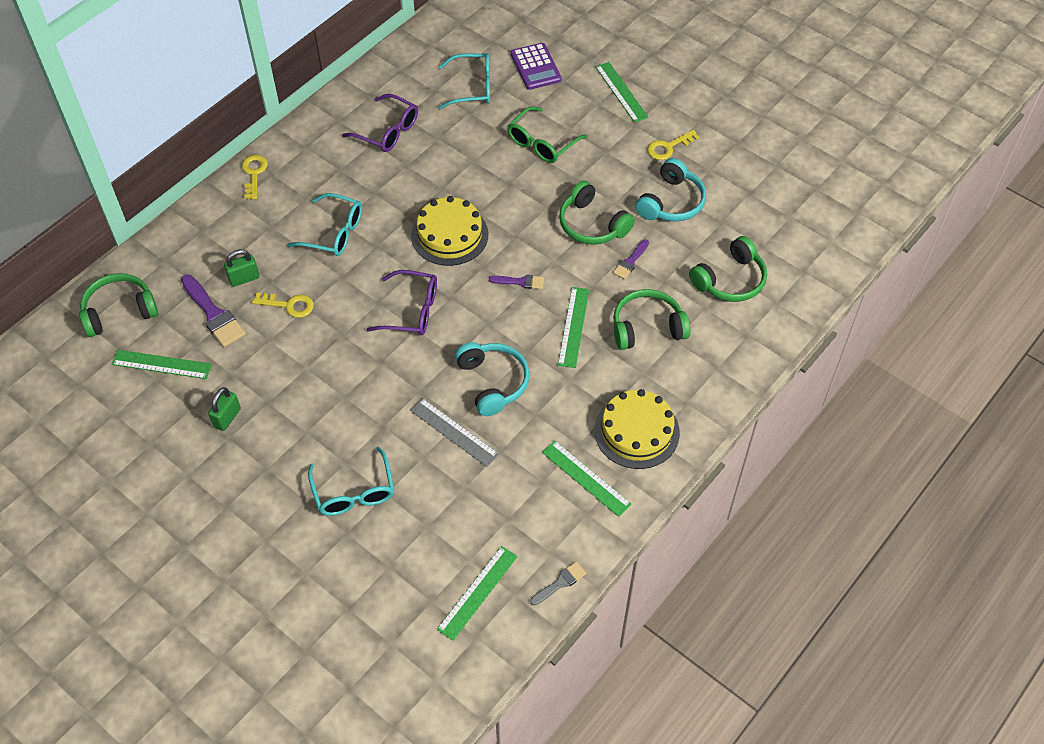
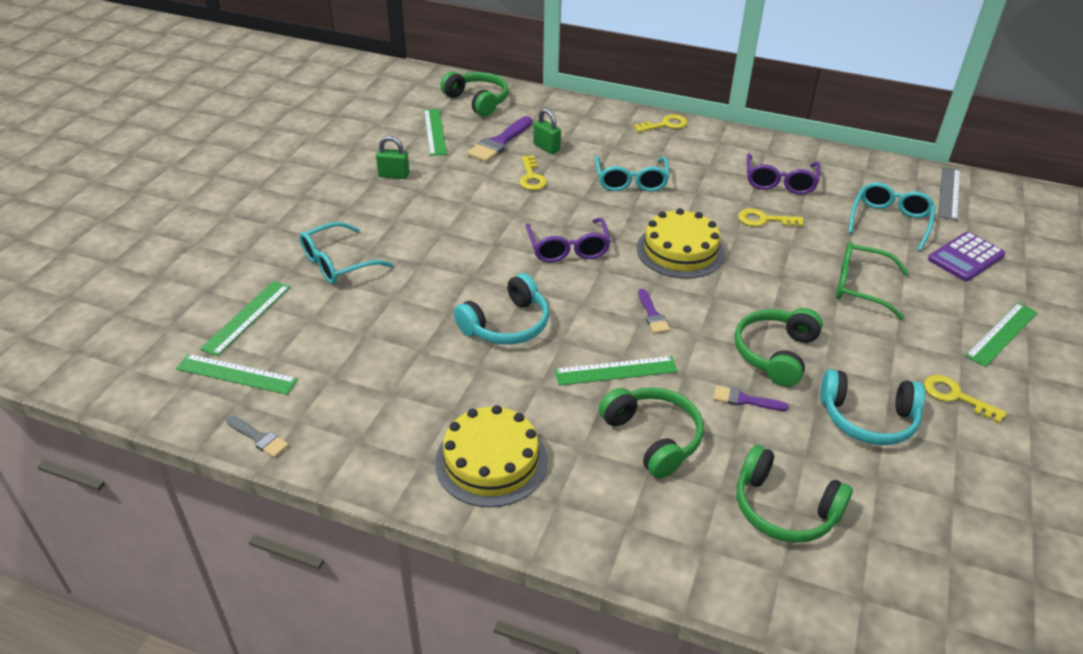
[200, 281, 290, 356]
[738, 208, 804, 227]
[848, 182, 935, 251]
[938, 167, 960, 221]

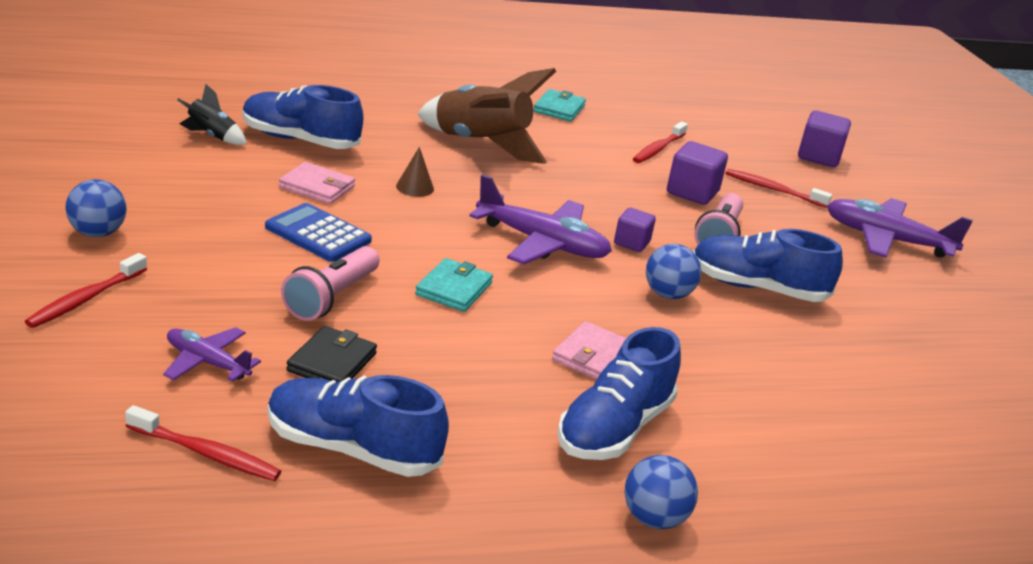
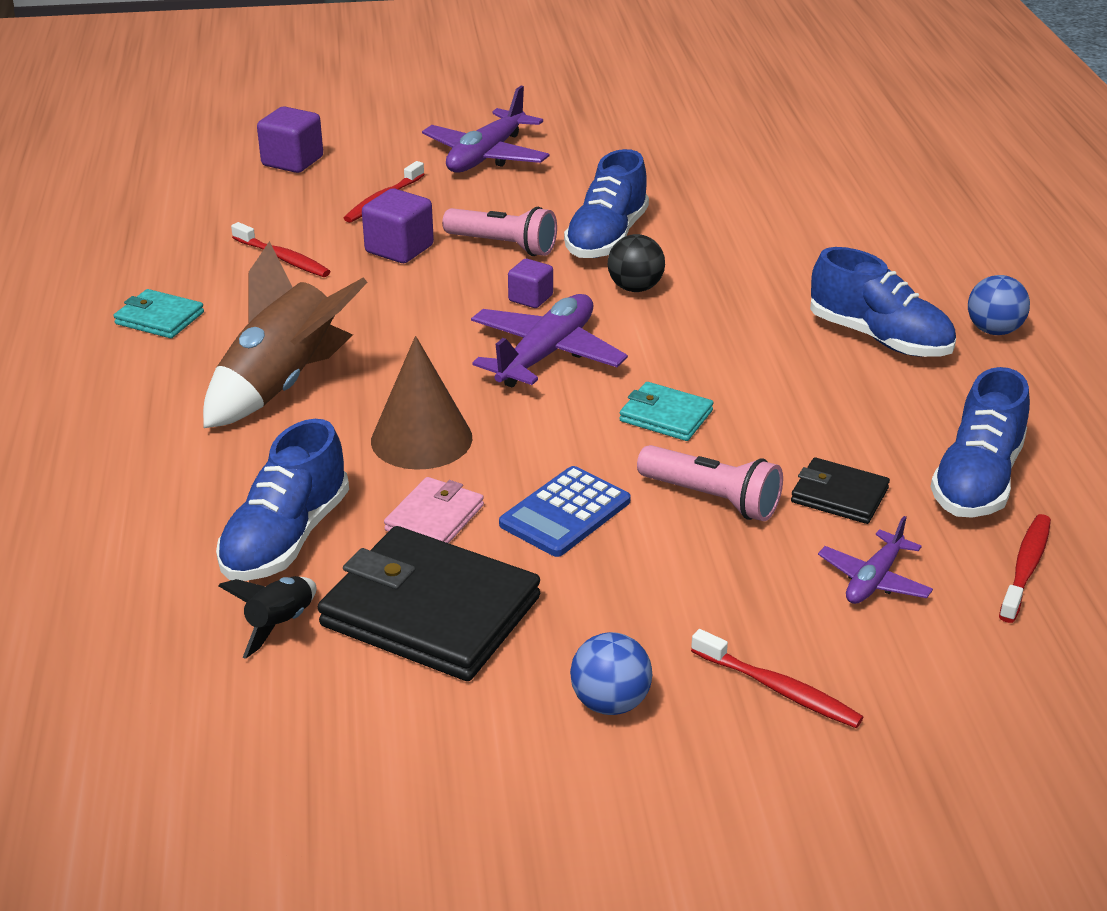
[318, 526, 540, 681]
[371, 336, 472, 470]
[608, 234, 665, 292]
[552, 321, 626, 380] (first image)

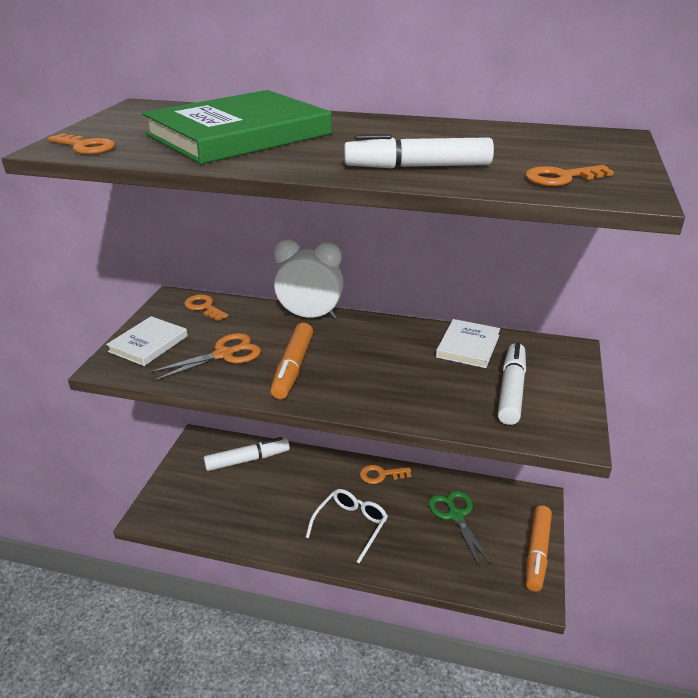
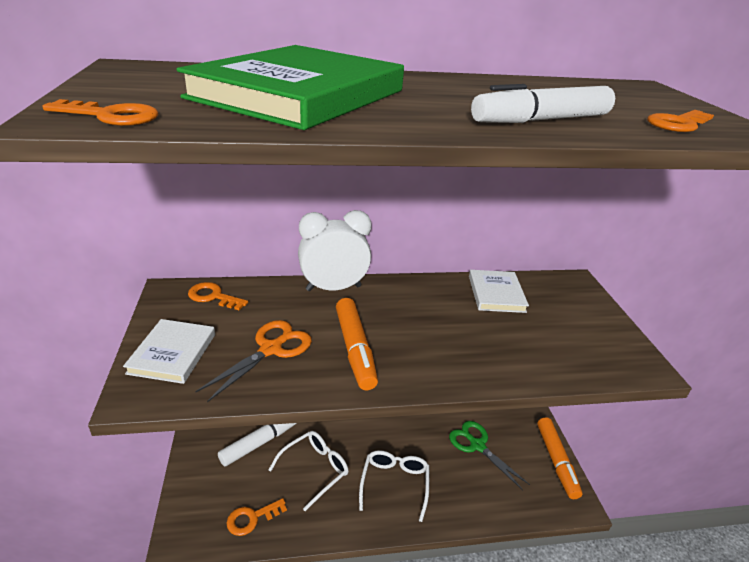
[227, 498, 287, 536]
[269, 431, 349, 511]
[498, 342, 526, 425] (first image)

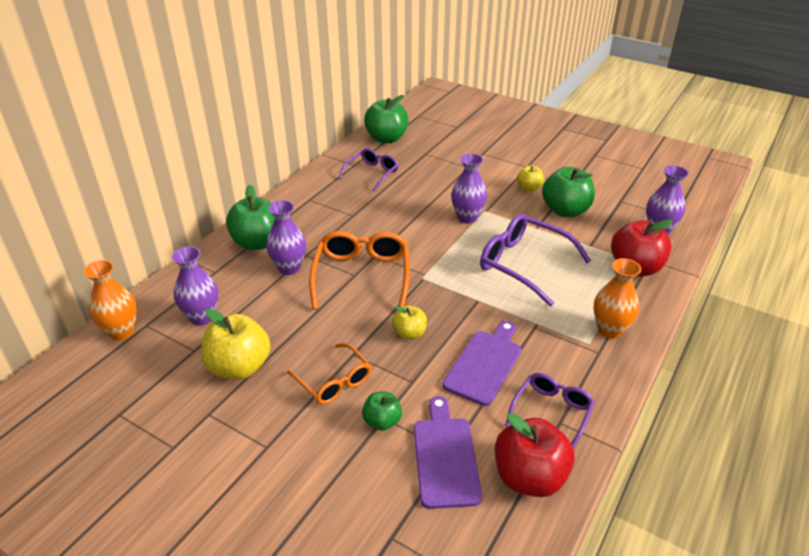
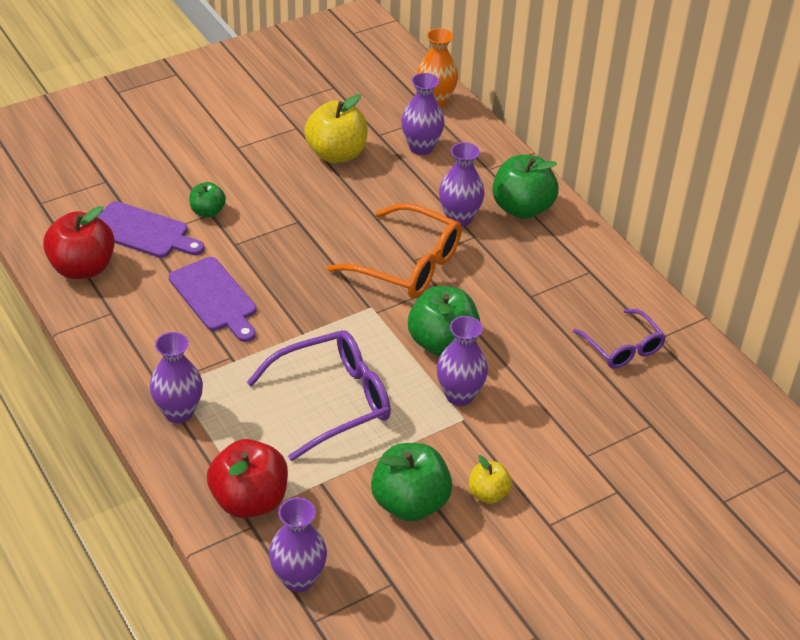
[150, 332, 203, 423]
[408, 286, 480, 356]
[287, 343, 371, 404] (first image)
[392, 306, 427, 339] (first image)
[505, 373, 595, 448] (first image)

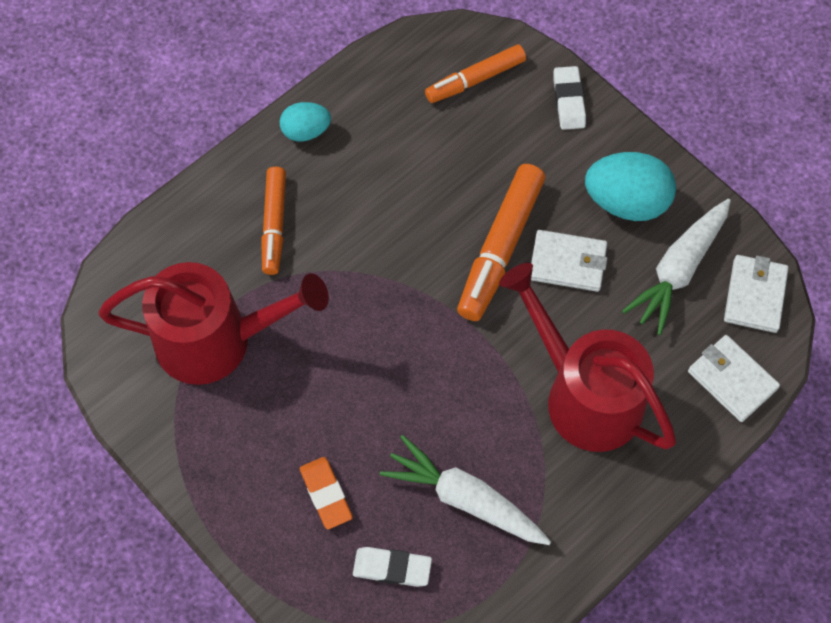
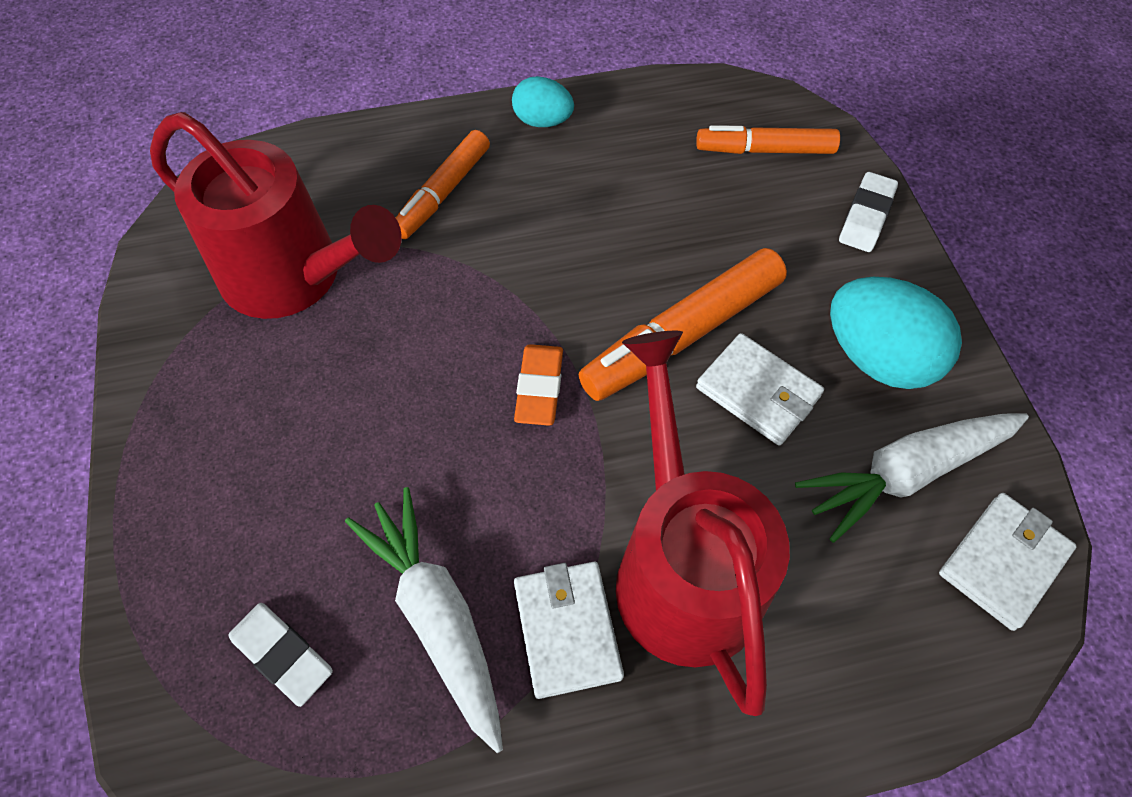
[514, 344, 563, 426]
[514, 562, 624, 699]

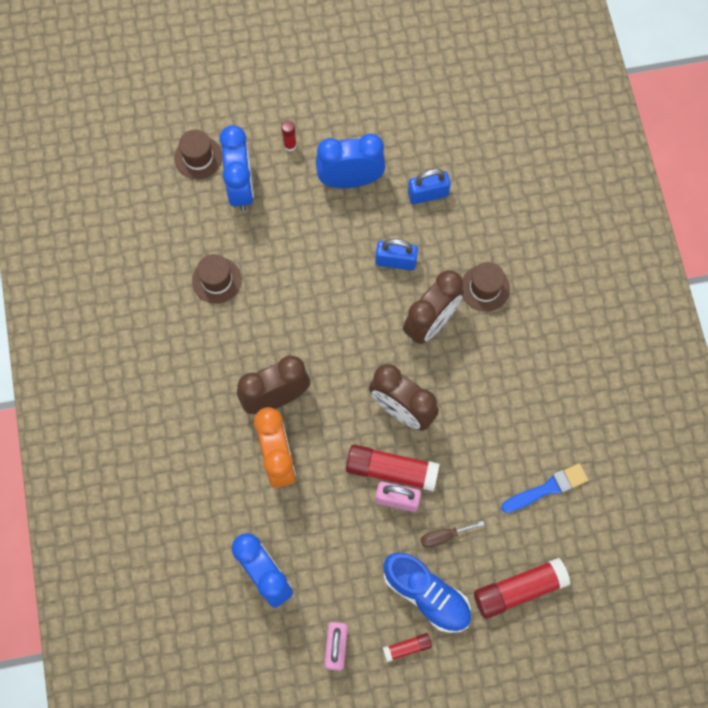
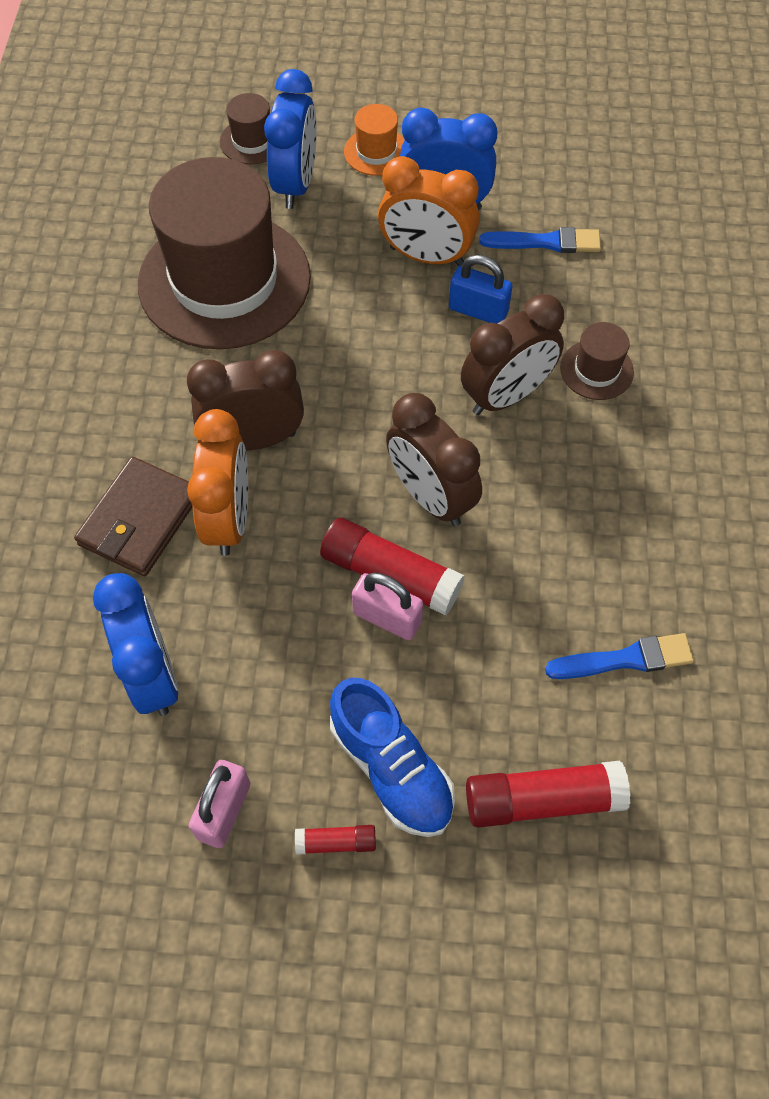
[74, 457, 193, 576]
[138, 157, 311, 349]
[344, 104, 405, 176]
[378, 156, 479, 266]
[479, 227, 601, 253]
[421, 521, 484, 548] (first image)

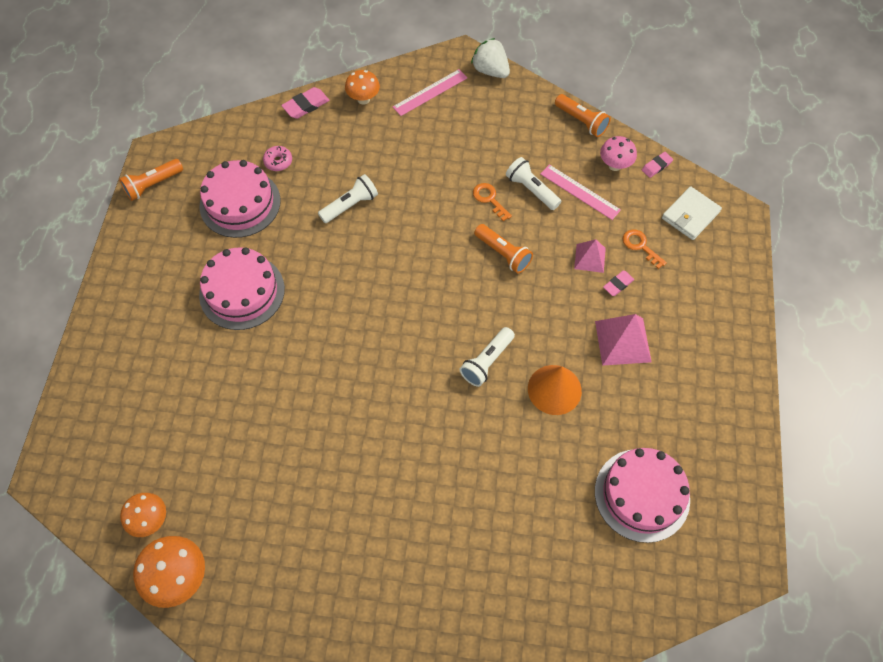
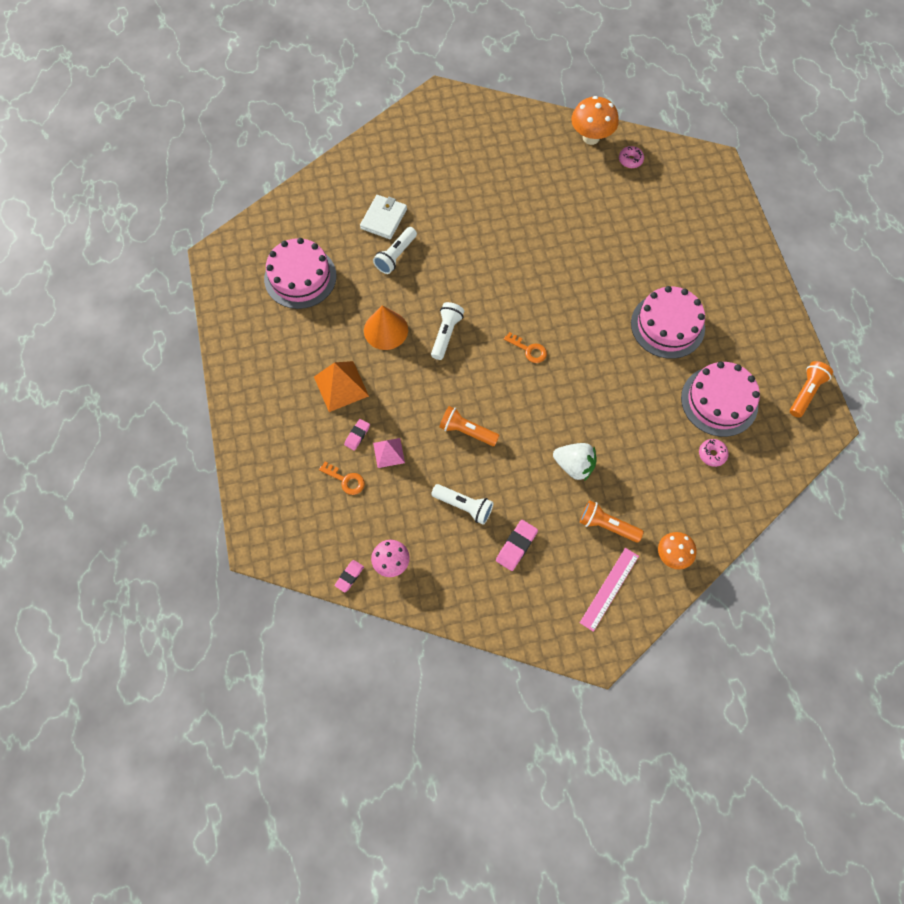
[314, 361, 369, 412]
[360, 195, 407, 239]
[373, 227, 417, 274]
[496, 520, 538, 571]
[504, 332, 547, 363]
[553, 443, 597, 481]
[580, 501, 644, 543]
[619, 146, 644, 168]
[541, 164, 621, 220] (first image)

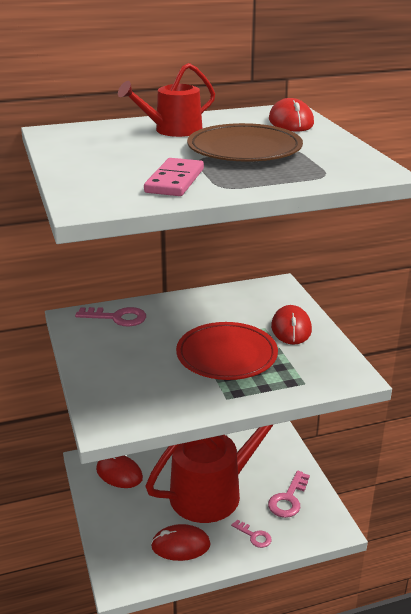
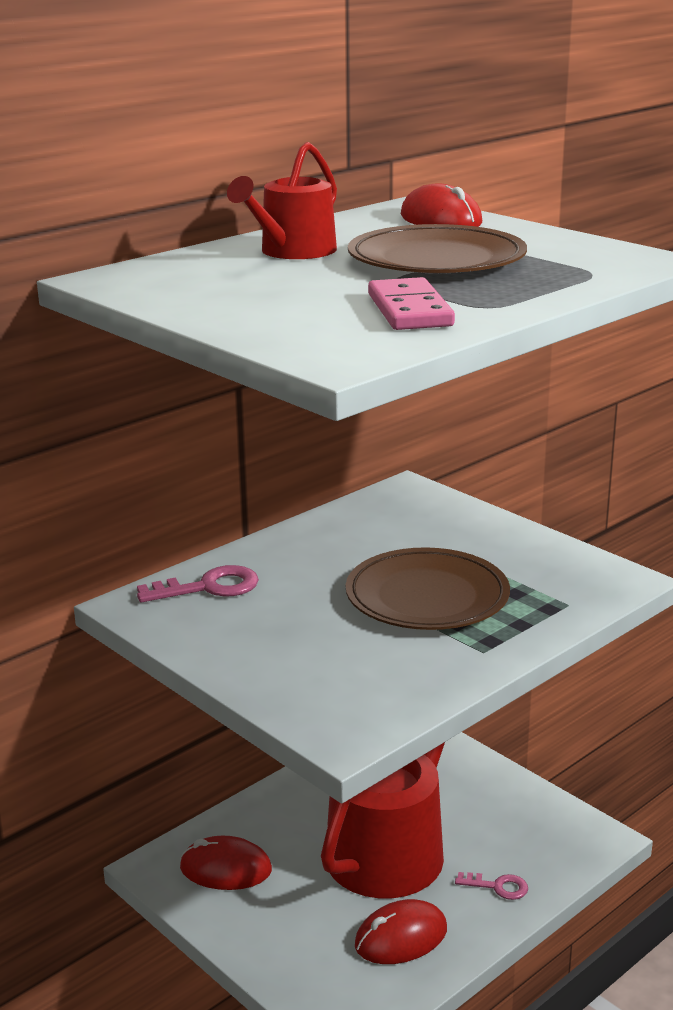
[346, 547, 510, 630]
[268, 471, 310, 518] (first image)
[271, 305, 312, 345] (first image)

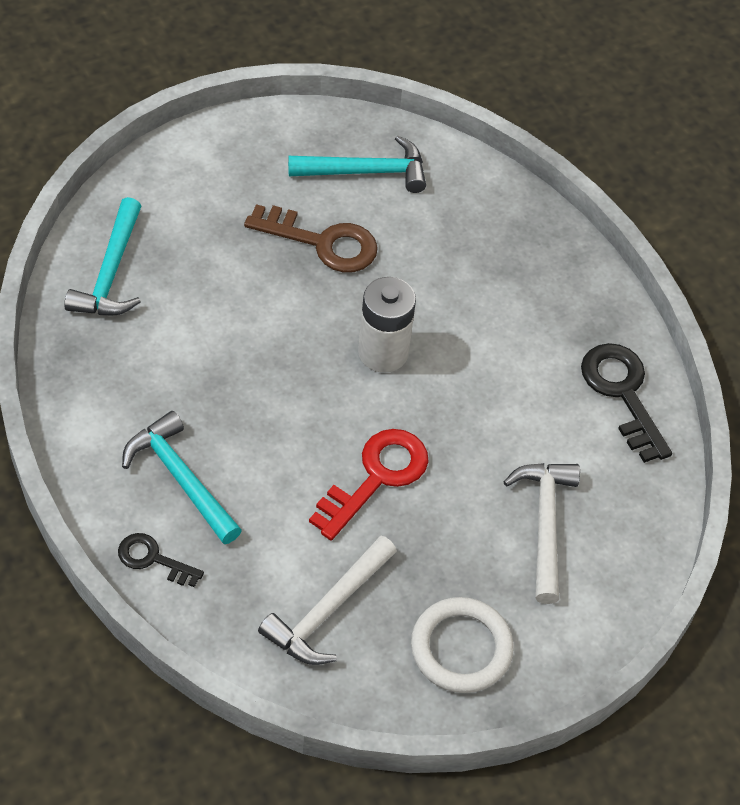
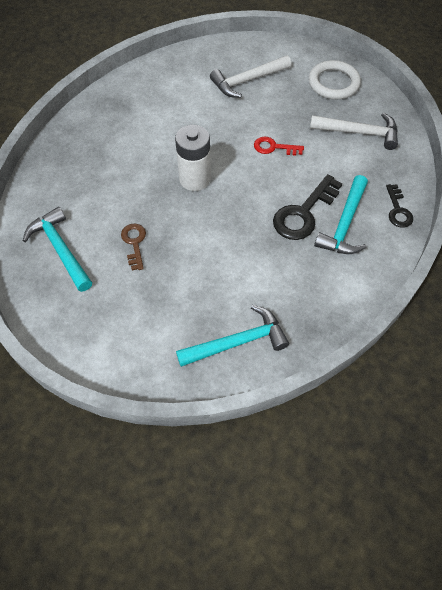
[121, 224, 146, 270]
[254, 137, 304, 156]
[273, 174, 342, 240]

